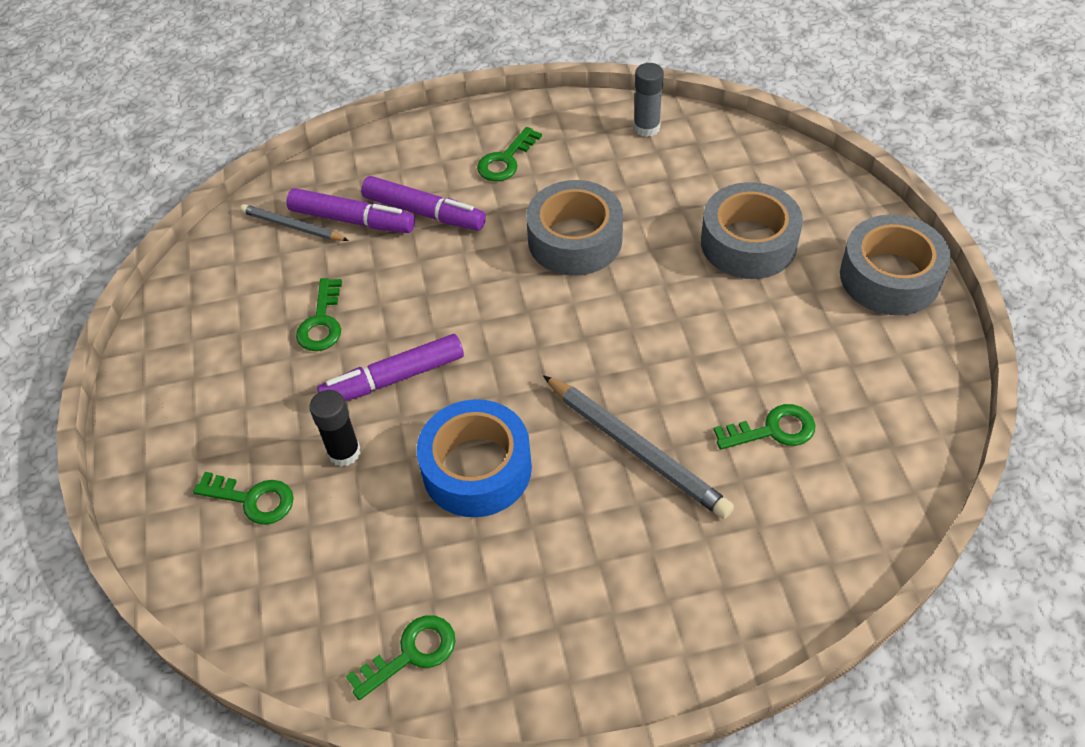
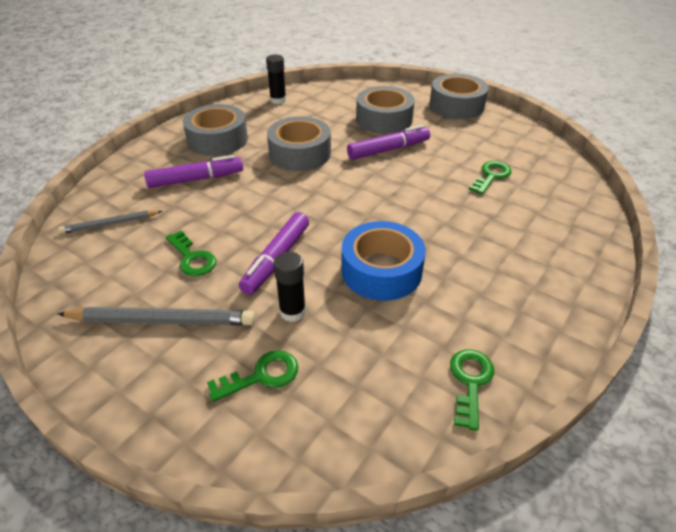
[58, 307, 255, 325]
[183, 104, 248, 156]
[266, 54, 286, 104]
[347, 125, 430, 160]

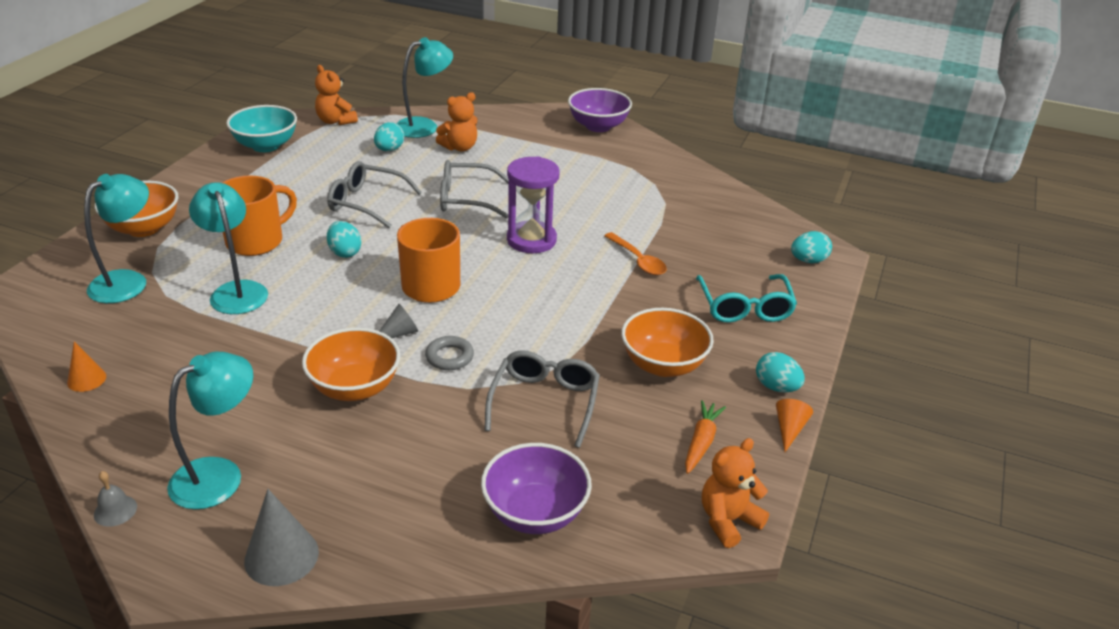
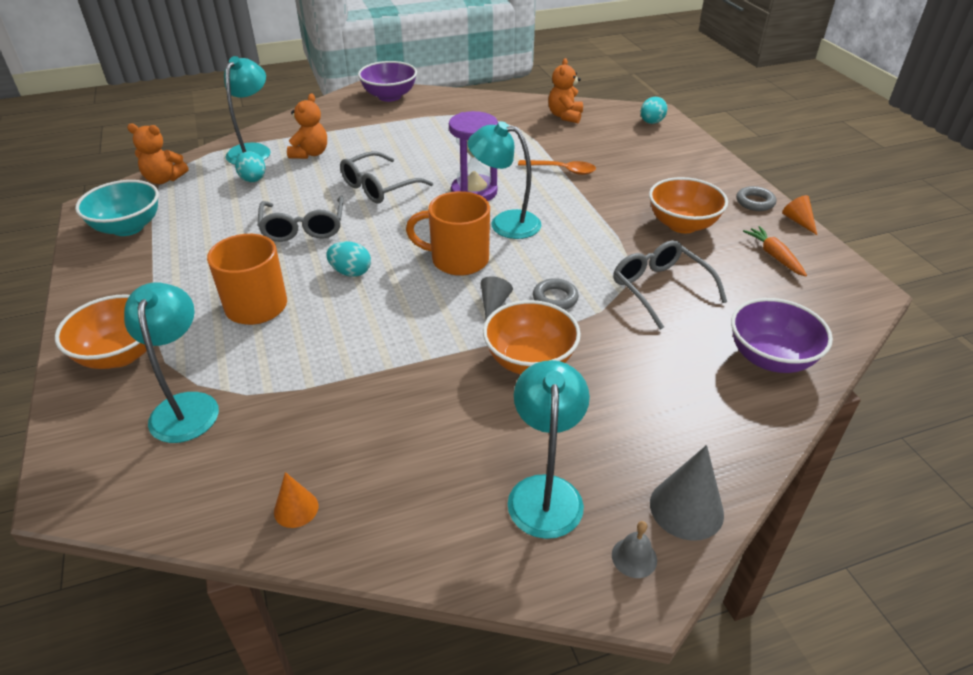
[258, 196, 344, 242]
[468, 121, 542, 239]
[548, 58, 583, 123]
[612, 521, 657, 578]
[736, 186, 776, 211]
[696, 274, 797, 323] (first image)

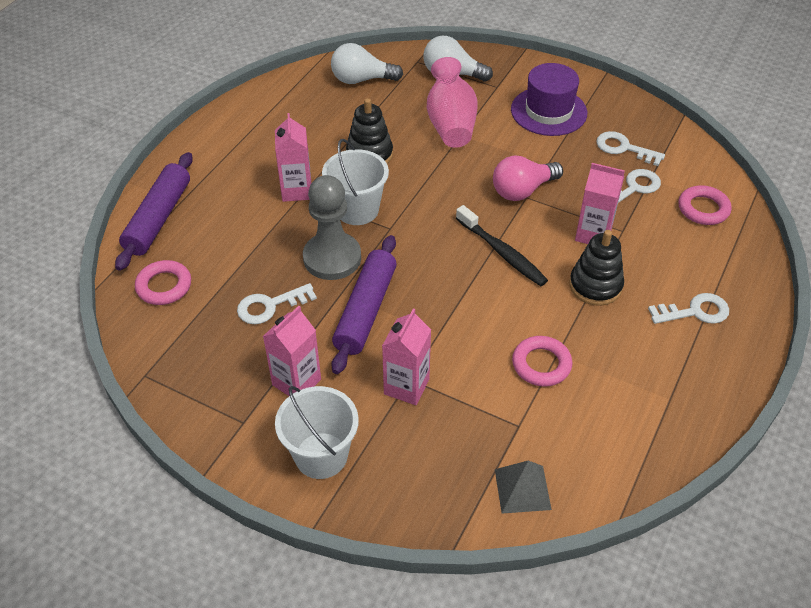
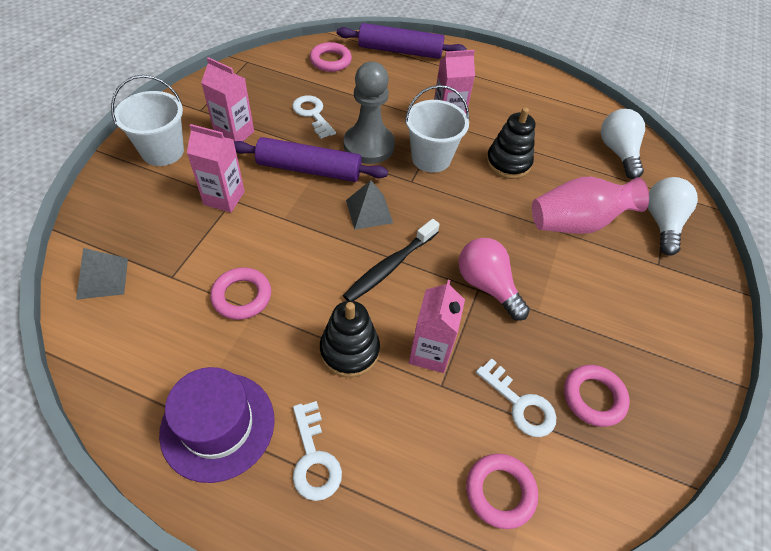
[159, 367, 275, 483]
[346, 180, 393, 230]
[564, 365, 630, 427]

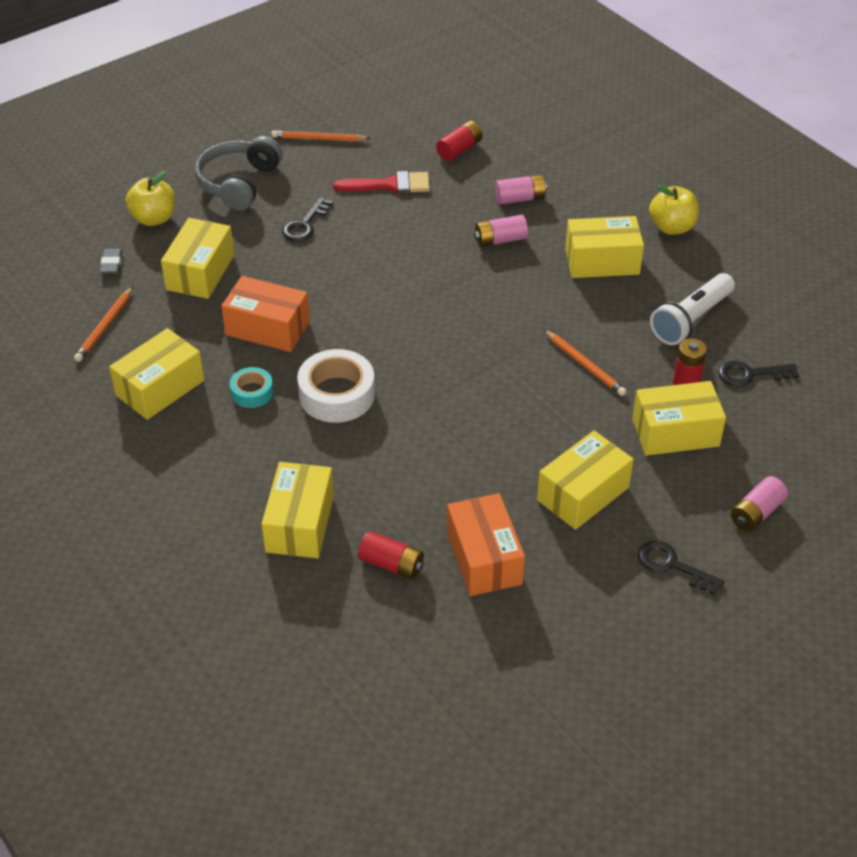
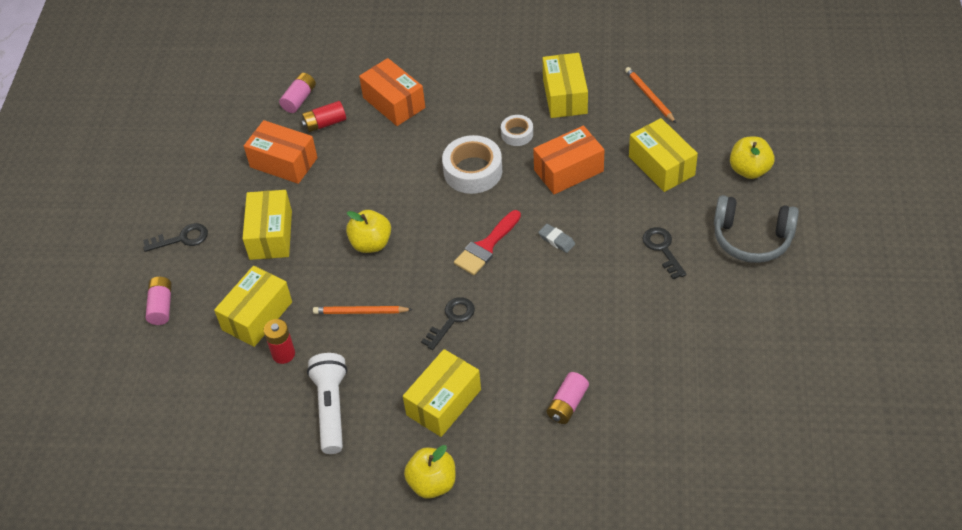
[279, 73, 316, 113]
[346, 210, 391, 253]
[359, 58, 425, 126]
[421, 297, 475, 350]
[454, 210, 521, 275]
[501, 115, 533, 146]
[538, 224, 575, 253]
[714, 195, 799, 263]
[272, 130, 371, 141] (first image)
[436, 121, 483, 161] (first image)

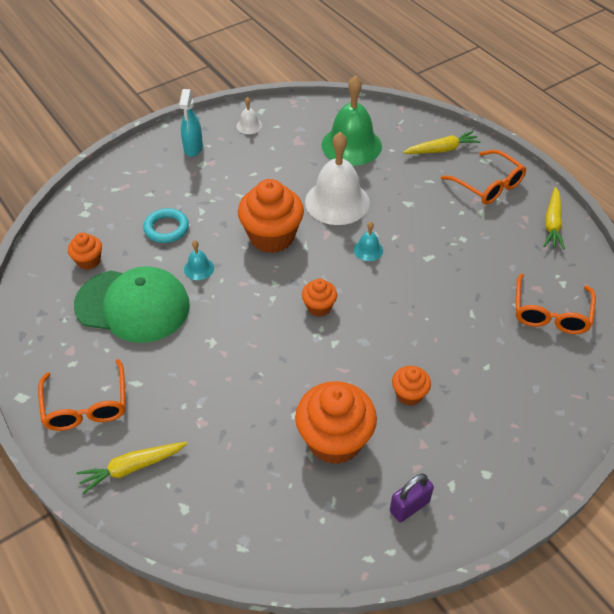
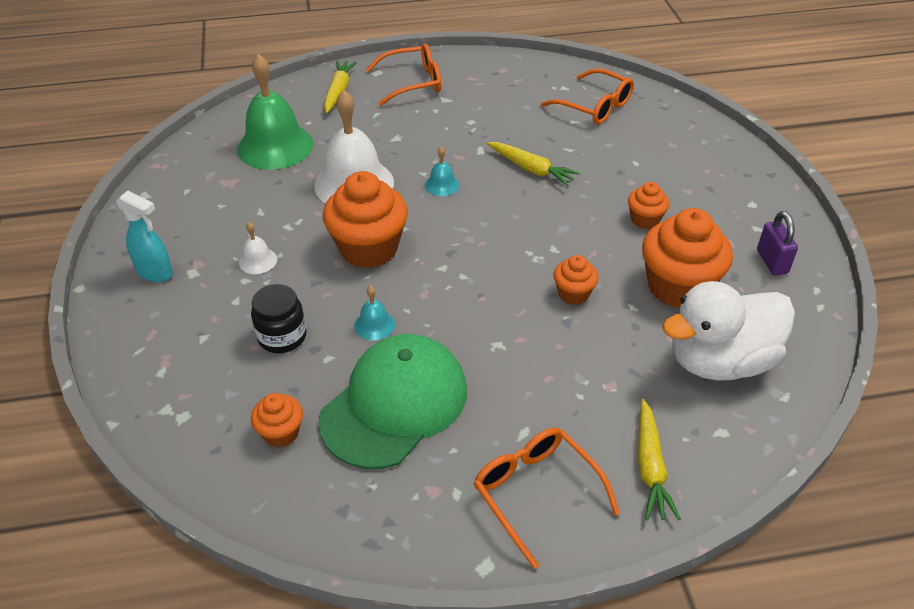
[239, 222, 277, 274]
[251, 284, 307, 353]
[474, 428, 620, 569]
[487, 142, 580, 186]
[554, 255, 599, 305]
[662, 281, 795, 381]

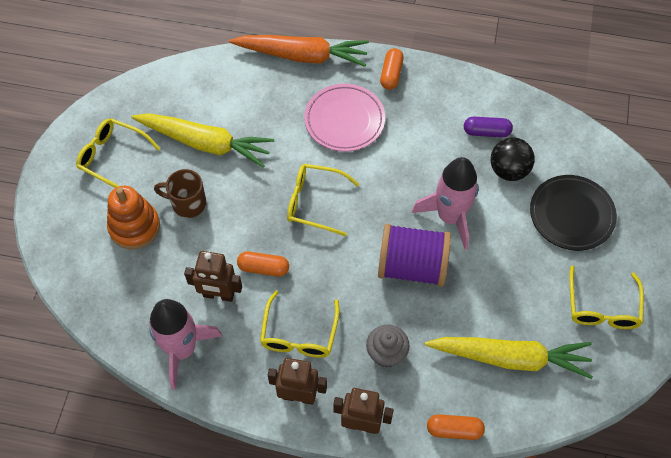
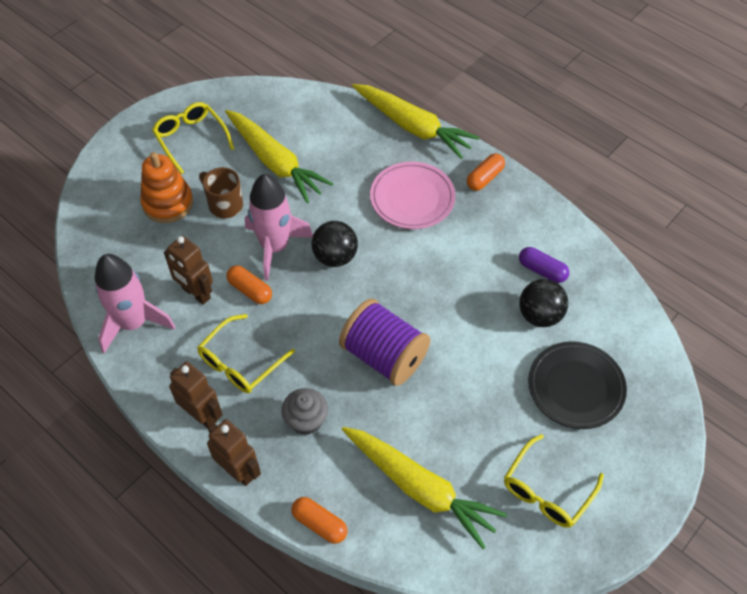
[245, 174, 313, 280]
[312, 221, 358, 267]
[352, 84, 480, 159]

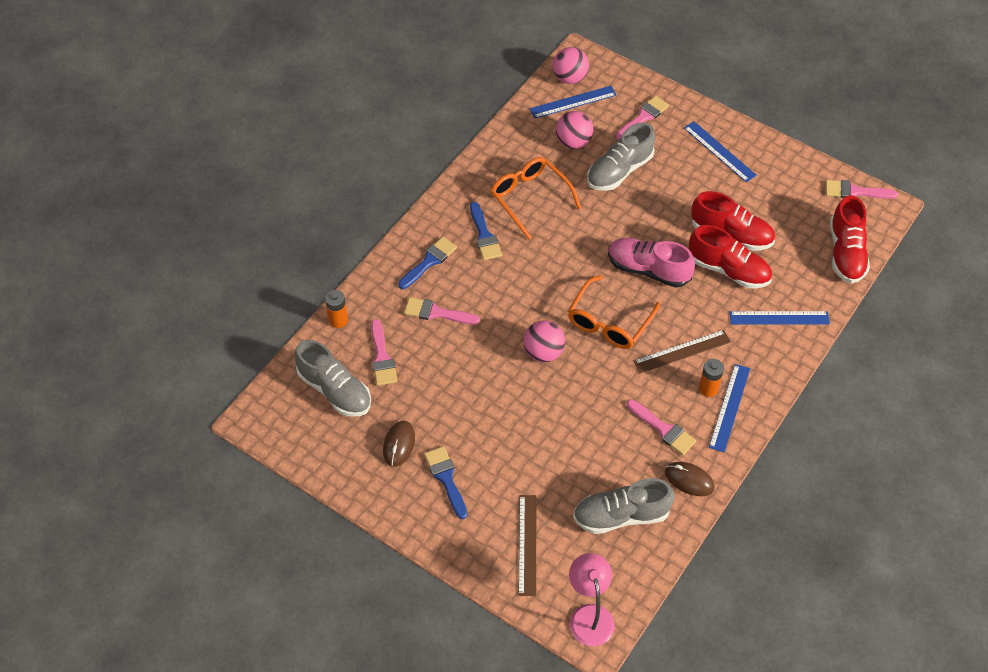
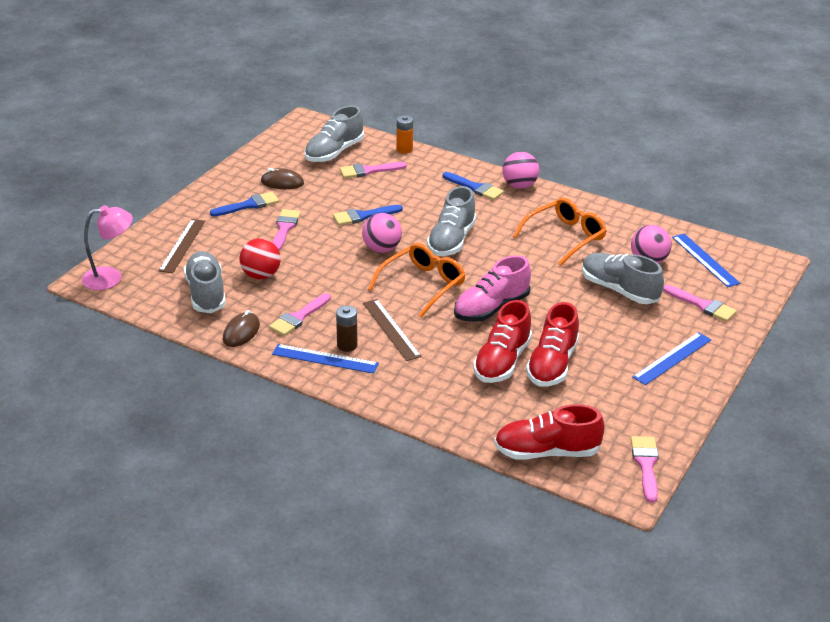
[159, 219, 205, 273]
[240, 238, 281, 279]
[272, 209, 301, 251]
[333, 205, 403, 226]
[336, 305, 357, 352]
[368, 243, 466, 317]
[427, 186, 476, 256]
[454, 255, 531, 322]
[502, 152, 539, 189]
[729, 311, 830, 325] (first image)

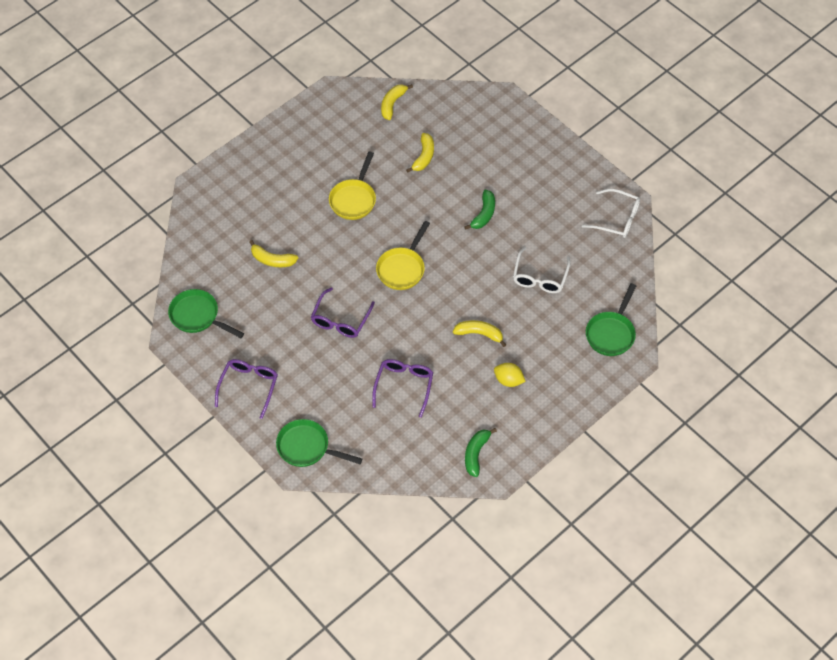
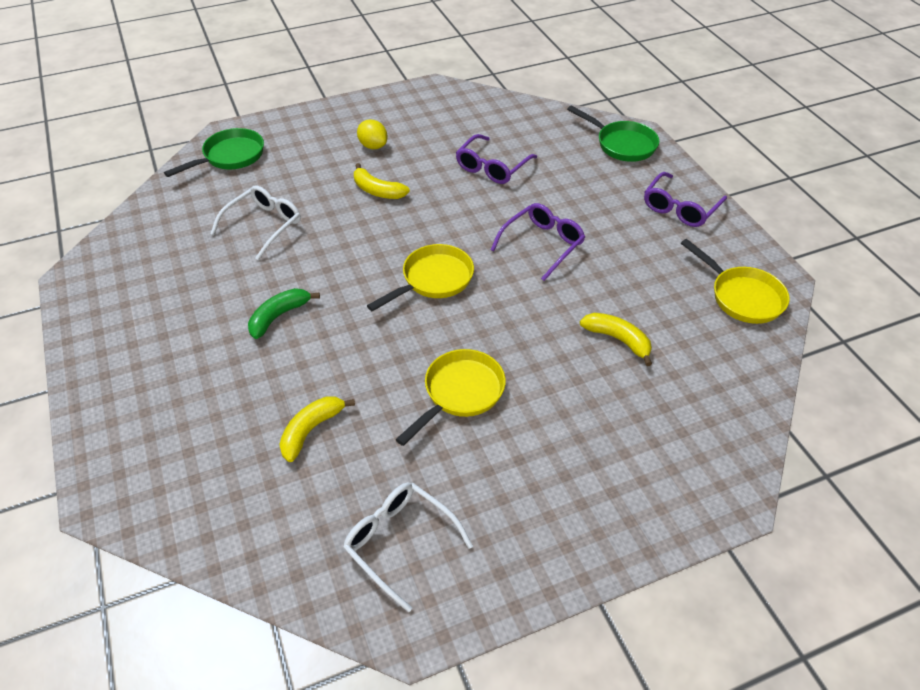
[343, 482, 473, 612]
[681, 239, 790, 324]
[381, 84, 413, 120] (first image)
[465, 428, 497, 477] (first image)

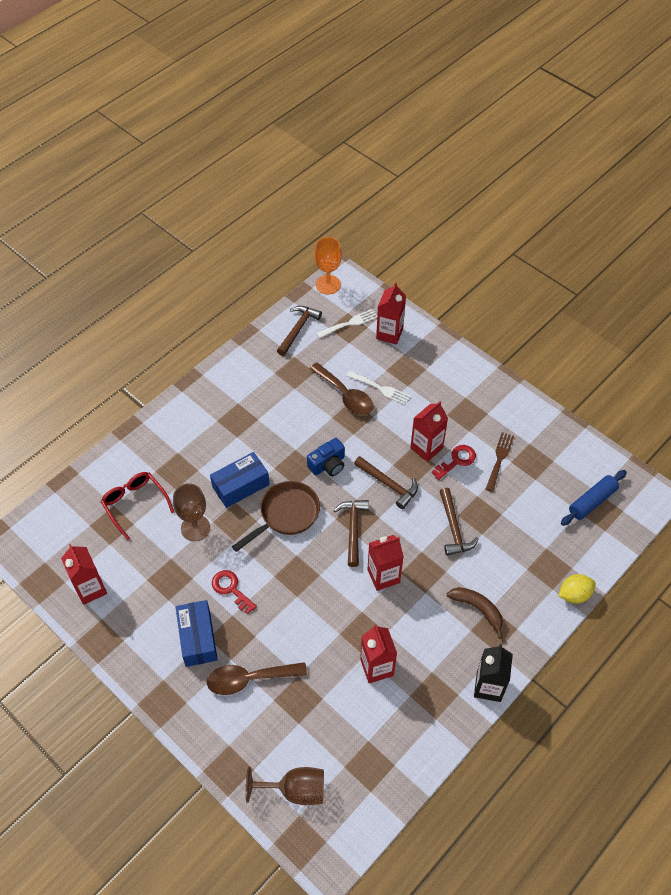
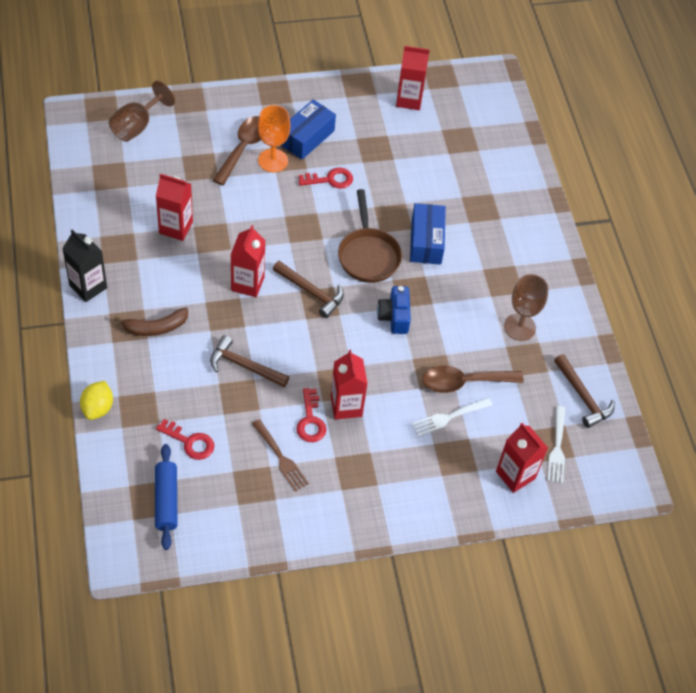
[156, 419, 214, 460]
[258, 105, 290, 173]
[280, 99, 336, 160]
[504, 274, 549, 341]
[101, 472, 174, 540] (first image)
[354, 456, 418, 509] (first image)

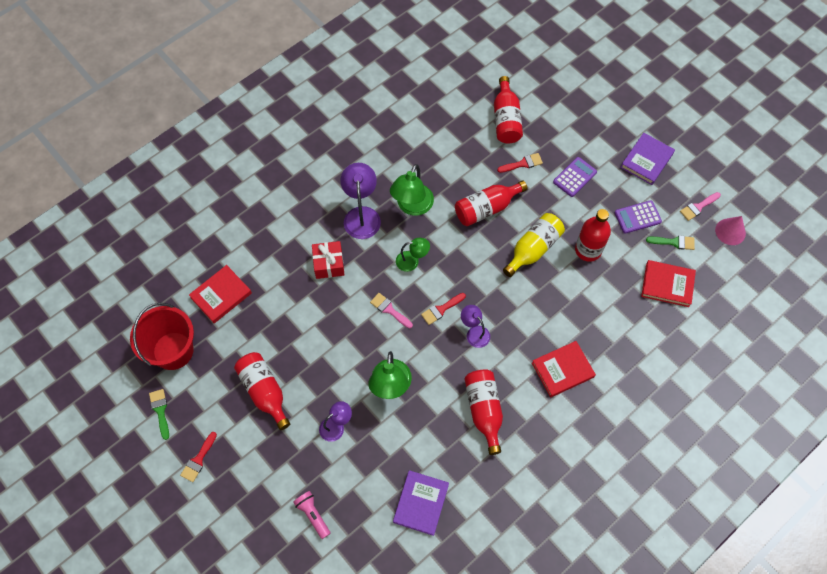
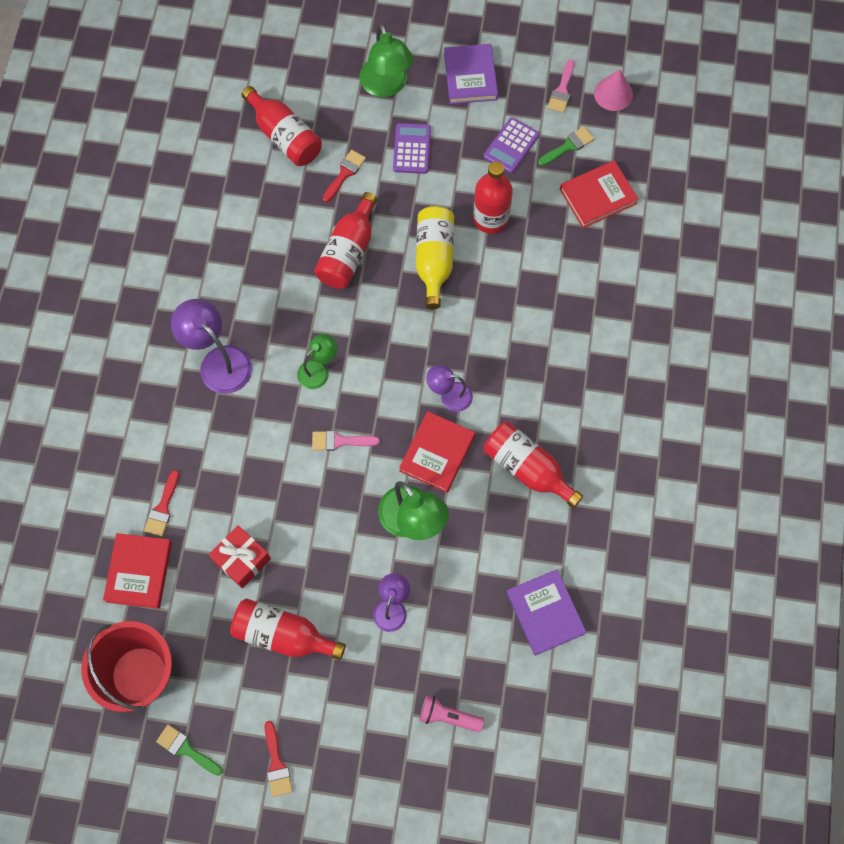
[144, 470, 179, 536]
[209, 525, 271, 588]
[359, 23, 413, 97]
[399, 411, 475, 493]

